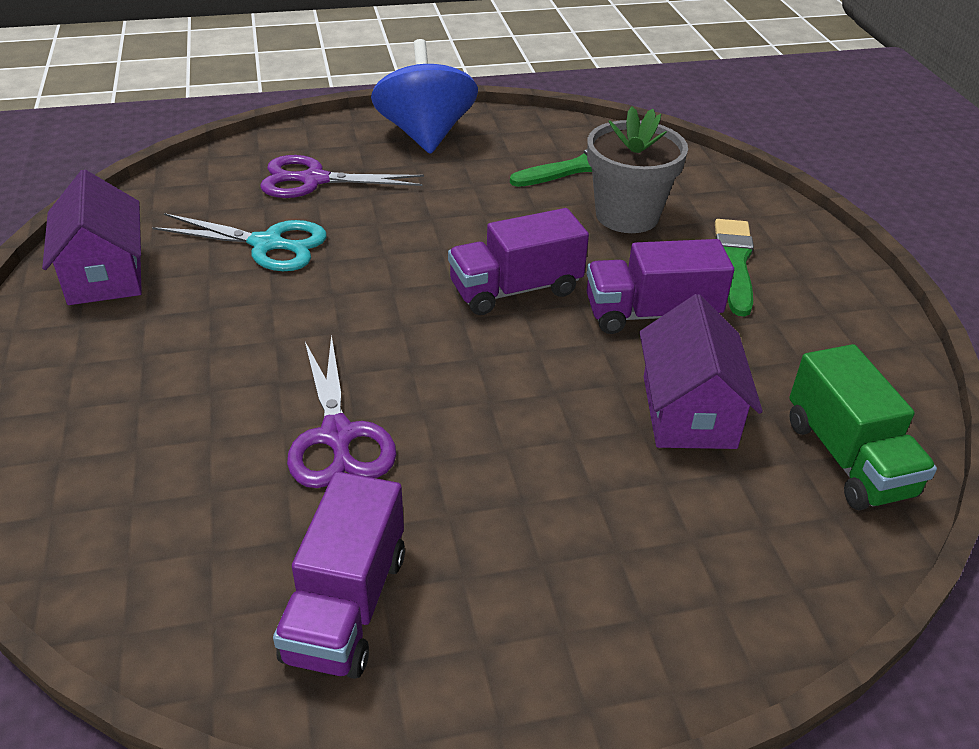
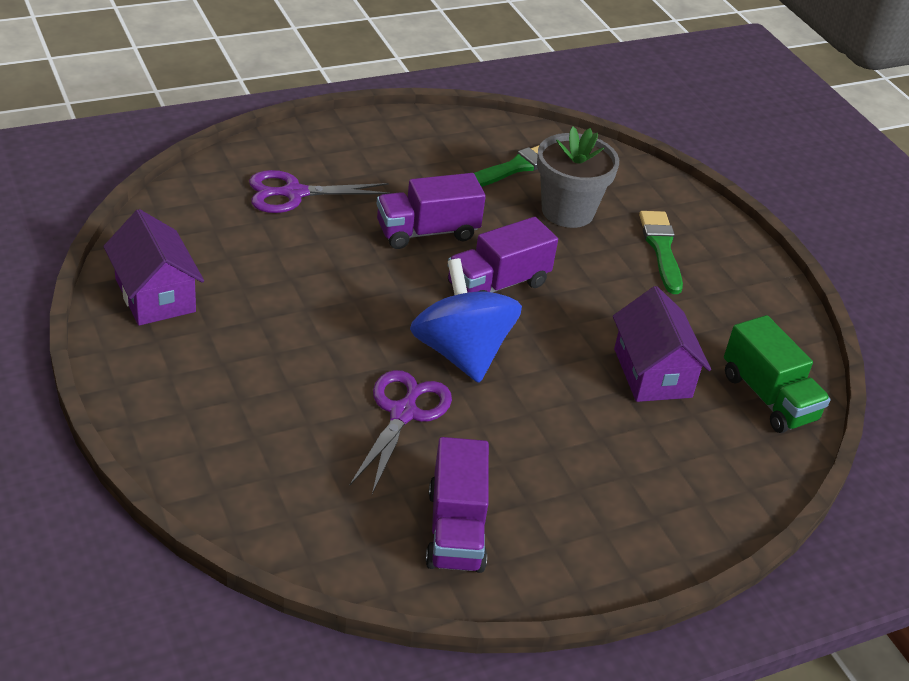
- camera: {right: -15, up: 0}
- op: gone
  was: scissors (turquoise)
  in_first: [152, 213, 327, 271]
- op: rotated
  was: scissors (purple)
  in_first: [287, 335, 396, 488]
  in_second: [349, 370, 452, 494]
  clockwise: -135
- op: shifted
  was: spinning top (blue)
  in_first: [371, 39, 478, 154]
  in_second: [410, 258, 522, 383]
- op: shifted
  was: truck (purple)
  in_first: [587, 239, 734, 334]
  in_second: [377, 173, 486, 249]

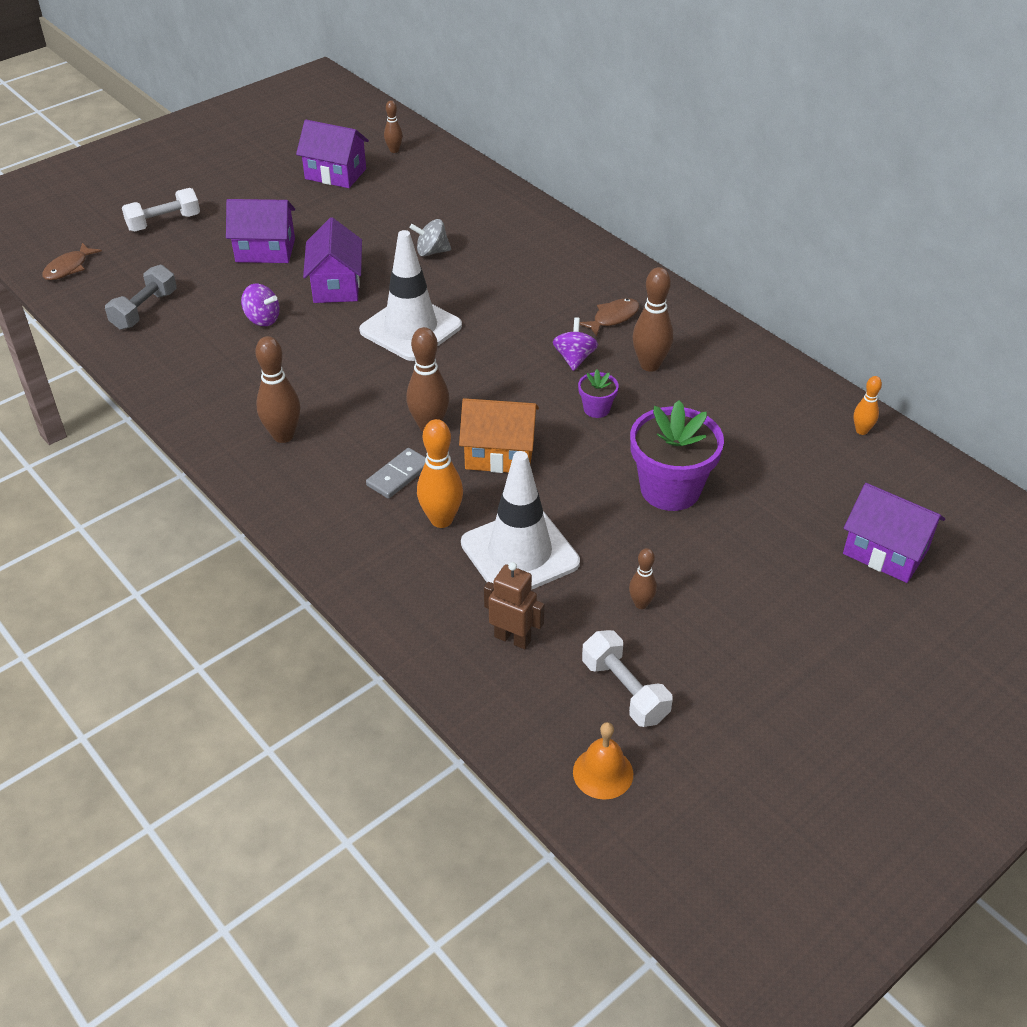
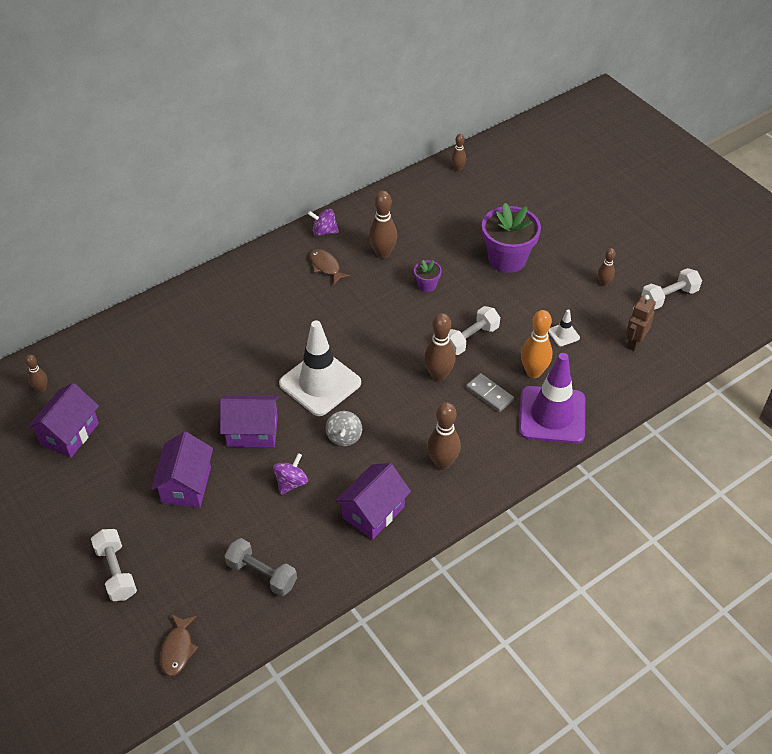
- camera: {right: -85, up: 5}
- op: rotated
  was: fish (brown)
  in_first: [42, 243, 102, 280]
  in_second: [160, 614, 198, 676]
  clockwise: 60
- op: shifted
  was: spinning top (grey)
  in_first: [410, 219, 451, 256]
  in_second: [326, 411, 362, 446]
- op: swapped
  was: house (orange)
  now: dumbbell (white)
  in_first: [459, 398, 539, 473]
  in_second: [449, 306, 500, 355]
- op: scaled
  was: traffic cone (white)
  in_first: [461, 451, 580, 590]
  in_second: [548, 309, 580, 346]
  ratio: 0.41
- op: shifted
  was: spinning top (purple)
  in_first: [553, 317, 598, 371]
  in_second: [308, 209, 339, 236]
- op: gone
  was: bell (orange)
  in_first: [573, 722, 633, 800]
- op: shifted
  was: house (purple)
  in_first: [843, 483, 945, 583]
  in_second: [335, 463, 411, 540]
- op: repainted
  was: bowling pin (orange)
  now: bowling pin (brown)
  in_first: [854, 376, 882, 435]
  in_second: [451, 134, 466, 171]
- op: new
  now: traffic cone (purple)
  in_second: [519, 353, 585, 444]

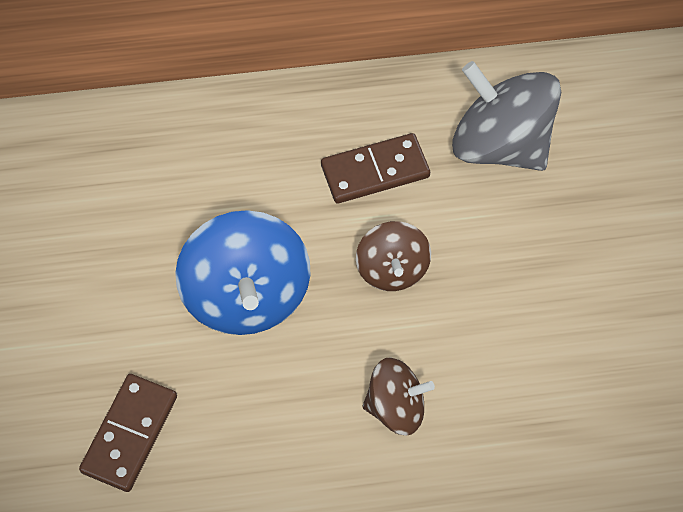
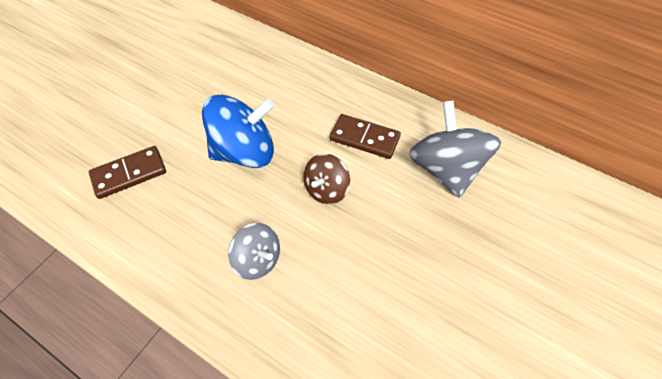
- camera: {right: 40, up: -5}
- op: rotated
  was: spinning top (blue)
  in_first: [175, 210, 310, 335]
  in_second: [202, 95, 274, 168]
  clockwise: -135
- op: repainted
  was: spinning top (brown)
  now: spinning top (grey)
  in_first: [362, 357, 435, 436]
  in_second: [228, 223, 280, 280]

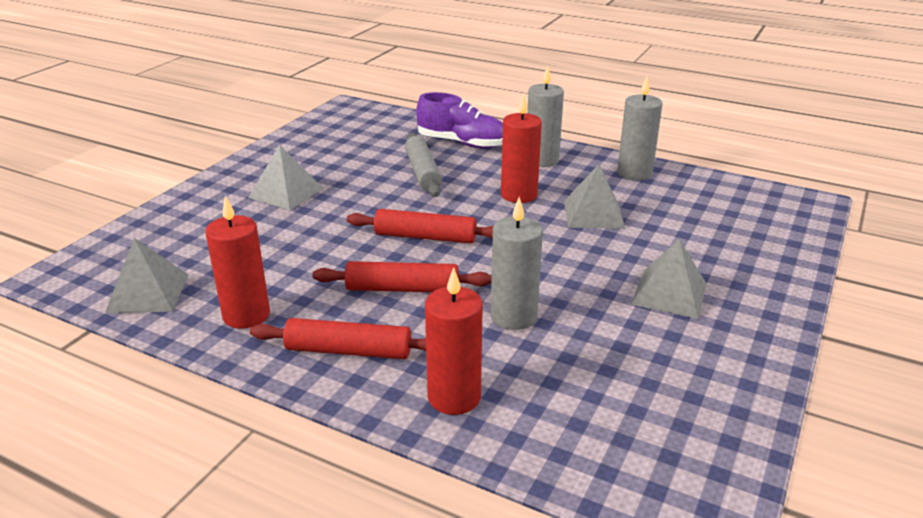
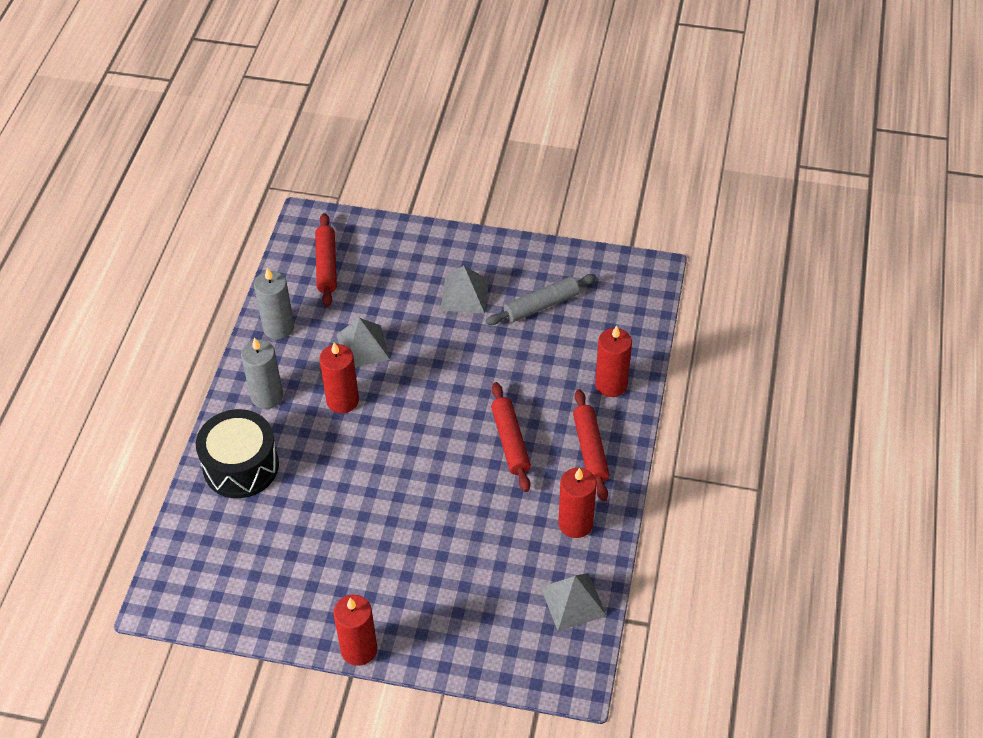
- camera: {right: -105, up: 20}
- op: gone
  was: pyramid (grey)
  in_first: [248, 145, 323, 210]
- op: shifted
  was: rolling pin (red)
  in_first: [347, 209, 493, 244]
  in_second: [315, 213, 337, 307]
- op: shifted
  was: rolling pin (grey)
  in_first: [405, 132, 442, 197]
  in_second: [486, 274, 597, 325]
- op: swapped
  was: shoe (purple)
  now: drum (black)
  in_first: [416, 92, 503, 148]
  in_second: [196, 409, 279, 498]
- op: gone
  was: candle (grey)
  in_first: [491, 197, 543, 330]
- op: new
  now: candle (red)
  in_second: [333, 595, 377, 666]

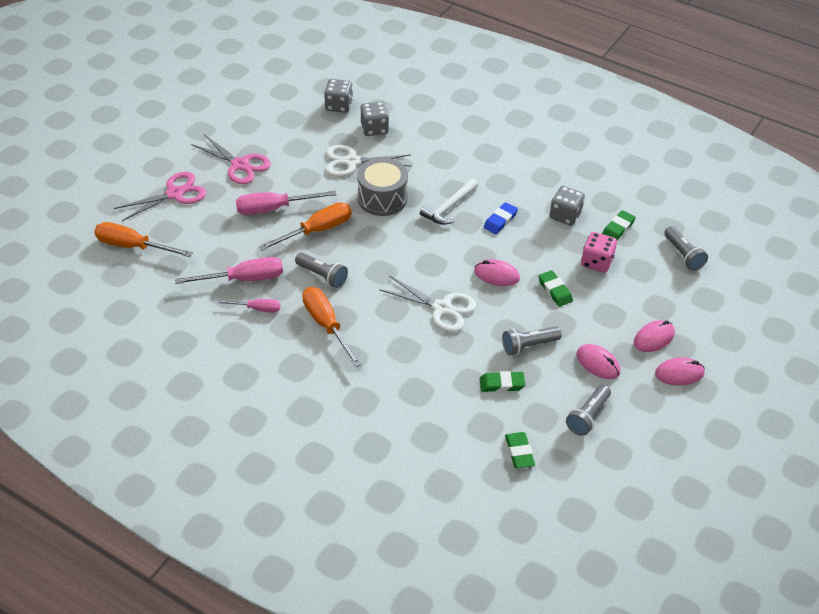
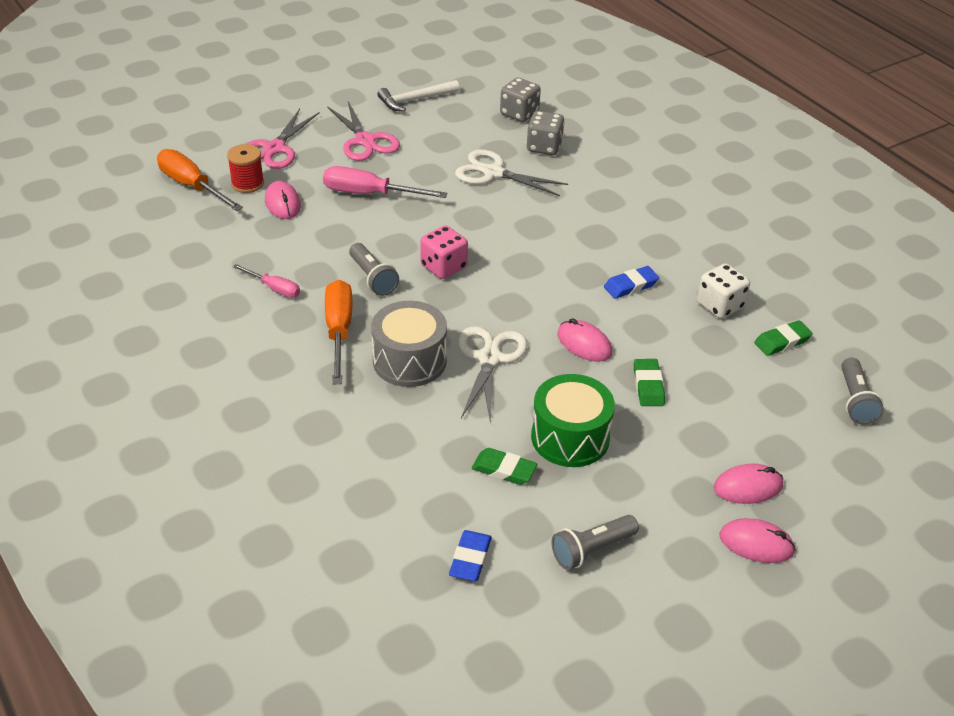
- camera: {right: 25, up: -5}
- op: rotated
  was: scissors (pink)
  in_first: [114, 172, 206, 221]
  in_second: [246, 109, 320, 169]
  clockwise: 120
- op: gone
  was: screwdriver (pink)
  in_first: [175, 257, 283, 284]
- op: gone
  was: screwdriver (orange)
  in_first: [259, 202, 351, 251]
- op: shifted
  was: drum (grey)
  in_first: [357, 158, 408, 216]
  in_second: [371, 301, 447, 387]
- op: rotated
  was: scissors (white)
  in_first: [379, 275, 477, 332]
  in_second: [458, 326, 528, 424]
  clockwise: -135
- op: shifted
  was: hammer (white)
  in_first: [420, 179, 478, 225]
  in_second: [377, 80, 459, 111]
- op: swapped
  was: flashlight (grey)
  now: drum (green)
  in_first: [502, 326, 562, 355]
  in_second: [531, 374, 615, 467]
- op: repainted
  was: eraser (green)
  now: eraser (blue)
  in_first: [505, 432, 535, 468]
  in_second: [449, 530, 492, 581]
- op: repainted
  was: dice (grey)
  now: dice (white)
  in_first: [550, 186, 585, 226]
  in_second: [697, 264, 750, 319]
- op: shifted
  was: mouse (pink)
  in_first: [577, 344, 620, 379]
  in_second: [265, 181, 301, 219]
- op: shifted
  was: dice (pink)
  in_first: [581, 232, 617, 273]
  in_second: [420, 225, 468, 279]
- op: new
  now: spool (red)
  in_second: [227, 144, 264, 193]

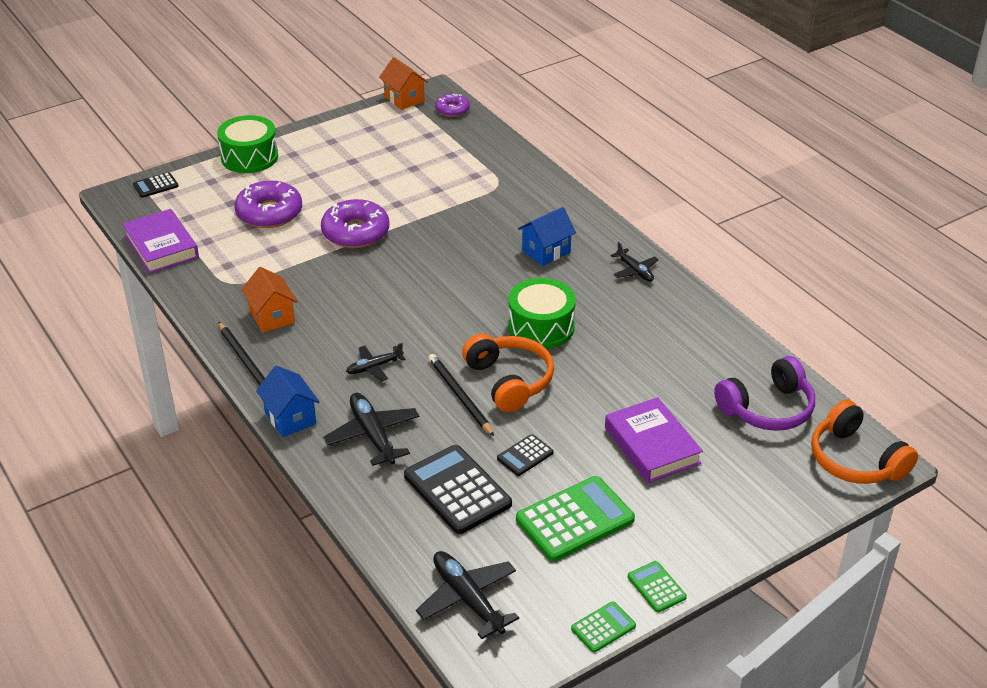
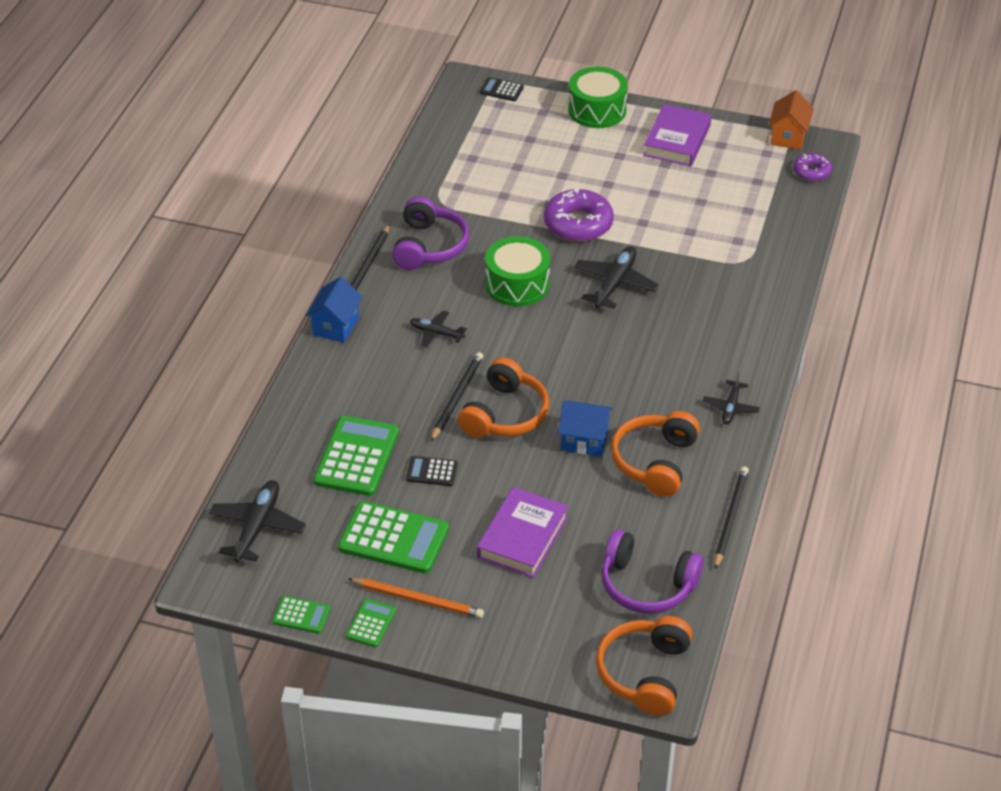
- camera: {right: 50, up: 5}
- op: shifted
  was: book (purple)
  in_first: [122, 209, 199, 274]
  in_second: [643, 104, 711, 166]
- op: gone
  was: donut (purple)
  in_first: [234, 180, 302, 228]
- op: swapped
  was: house (orange)
  now: headphones (purple)
  in_first: [241, 267, 298, 333]
  in_second: [392, 196, 469, 270]
- op: shifted
  was: plane (black)
  in_first: [323, 393, 420, 466]
  in_second: [574, 246, 659, 309]
- op: repainted
  was: calculator (black)
  now: calculator (green)
  in_first: [404, 445, 512, 534]
  in_second: [313, 416, 399, 496]
- op: shifted
  was: drum (green)
  in_first: [508, 278, 576, 349]
  in_second: [485, 236, 550, 306]
- op: shifted
  was: house (blue)
  in_first: [518, 207, 576, 266]
  in_second: [558, 401, 613, 457]
- op: new
  now: pencil (orange)
  in_second: [348, 578, 484, 618]
- op: new
  now: headphones (orange)
  in_second: [611, 411, 700, 497]
- op: new
  now: pencil (black)
  in_second: [715, 466, 749, 569]

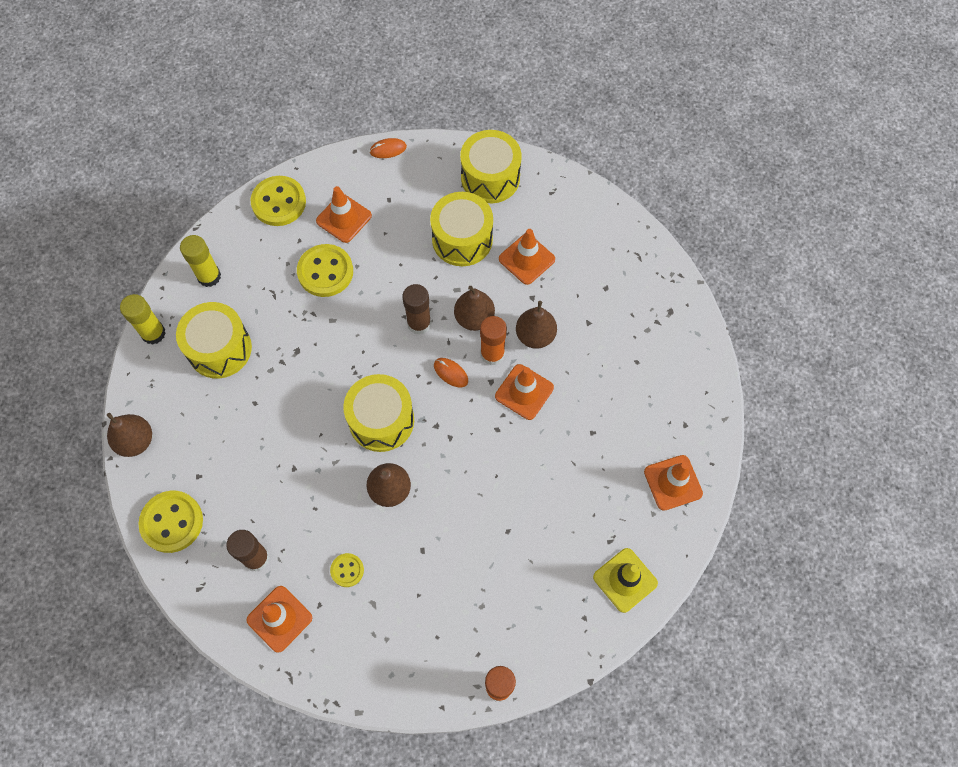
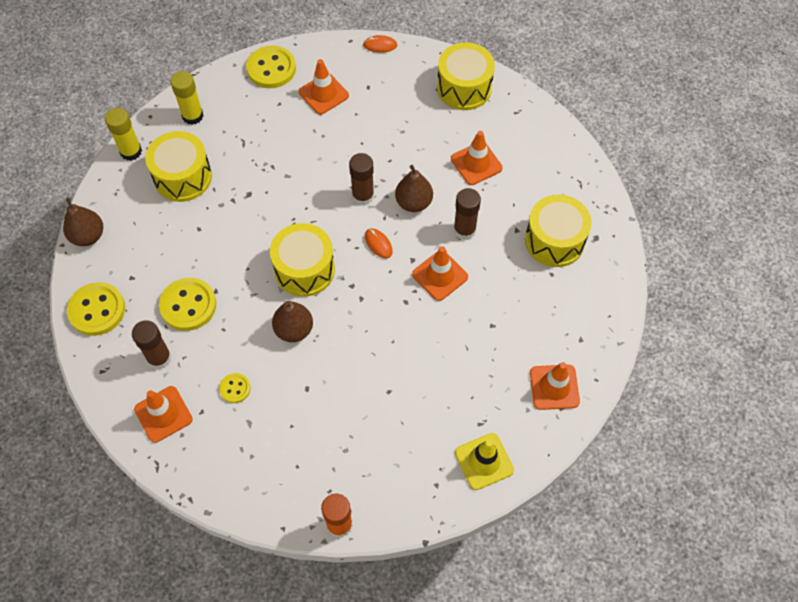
- camera: {right: 15, up: -5}
- op: shifted
  was: button (yellow)
  in_first: [297, 244, 353, 297]
  in_second: [159, 278, 216, 331]
- op: shifted
  was: drum (yellow)
  in_first: [430, 192, 493, 266]
  in_second: [525, 195, 592, 267]
- op: gone
  was: glue stick (orange)
  in_first: [480, 316, 507, 365]
- op: swapped
  was: pear (brown)
  now: glue stick (brown)
  in_first: [516, 301, 557, 349]
  in_second: [454, 188, 481, 240]

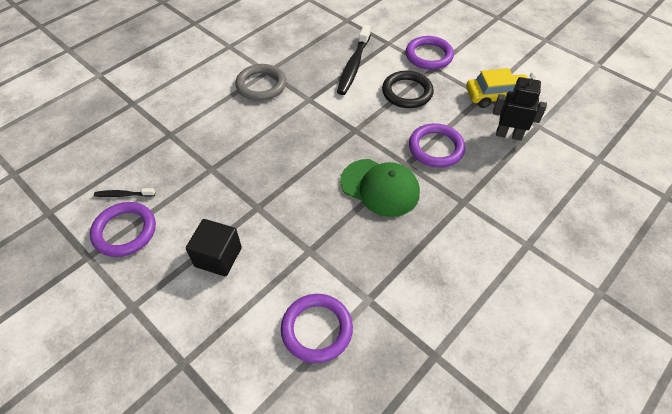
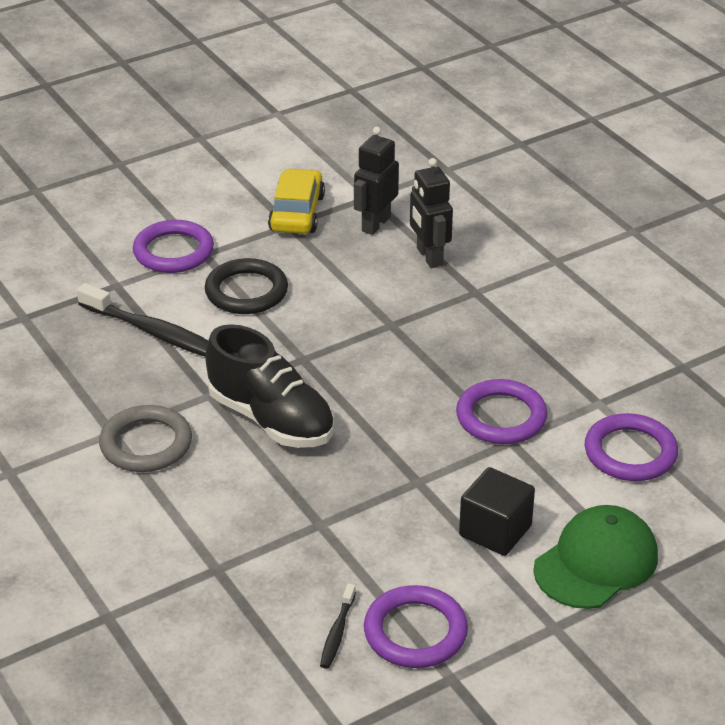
- camera: {right: -75, up: -15}
- op: shifted
  was: cap (green)
  in_first: [340, 159, 420, 217]
  in_second: [533, 505, 658, 609]
- op: shifted
  was: ring (purple)
  in_first: [409, 123, 465, 168]
  in_second: [456, 379, 547, 444]
- op: new
  now: shoe (black)
  in_second: [205, 324, 335, 448]
- op: new
  now: robot (black)
  in_second: [410, 158, 453, 268]

